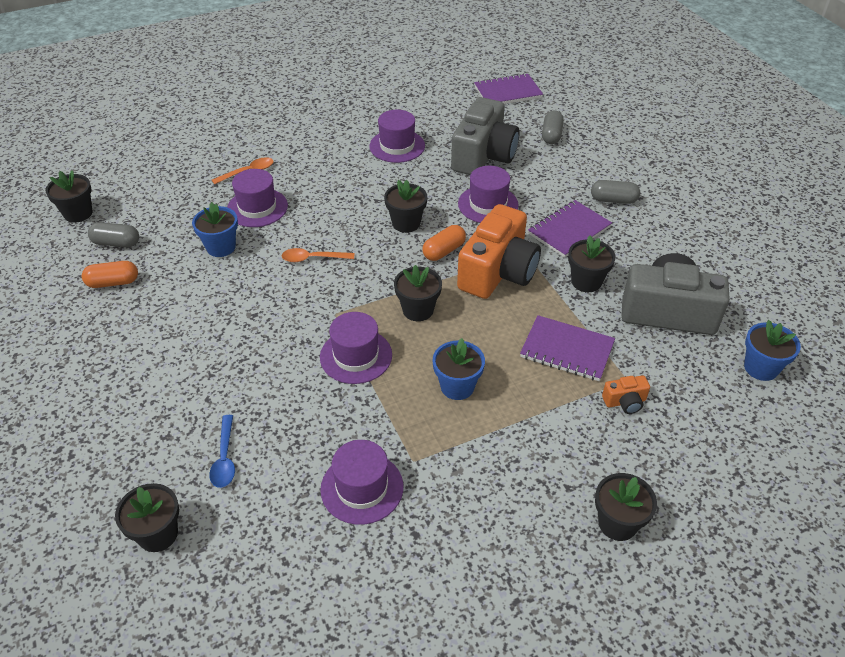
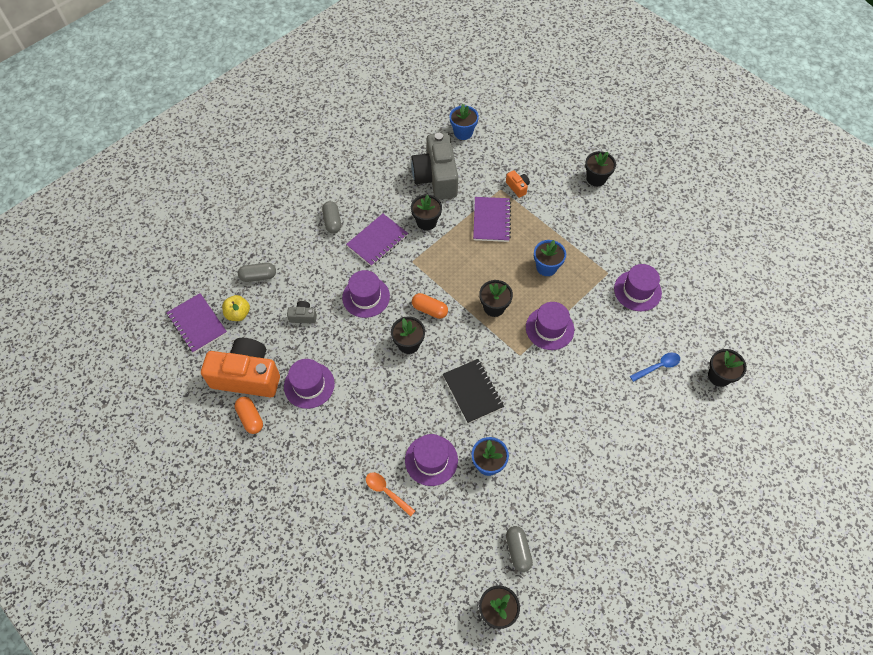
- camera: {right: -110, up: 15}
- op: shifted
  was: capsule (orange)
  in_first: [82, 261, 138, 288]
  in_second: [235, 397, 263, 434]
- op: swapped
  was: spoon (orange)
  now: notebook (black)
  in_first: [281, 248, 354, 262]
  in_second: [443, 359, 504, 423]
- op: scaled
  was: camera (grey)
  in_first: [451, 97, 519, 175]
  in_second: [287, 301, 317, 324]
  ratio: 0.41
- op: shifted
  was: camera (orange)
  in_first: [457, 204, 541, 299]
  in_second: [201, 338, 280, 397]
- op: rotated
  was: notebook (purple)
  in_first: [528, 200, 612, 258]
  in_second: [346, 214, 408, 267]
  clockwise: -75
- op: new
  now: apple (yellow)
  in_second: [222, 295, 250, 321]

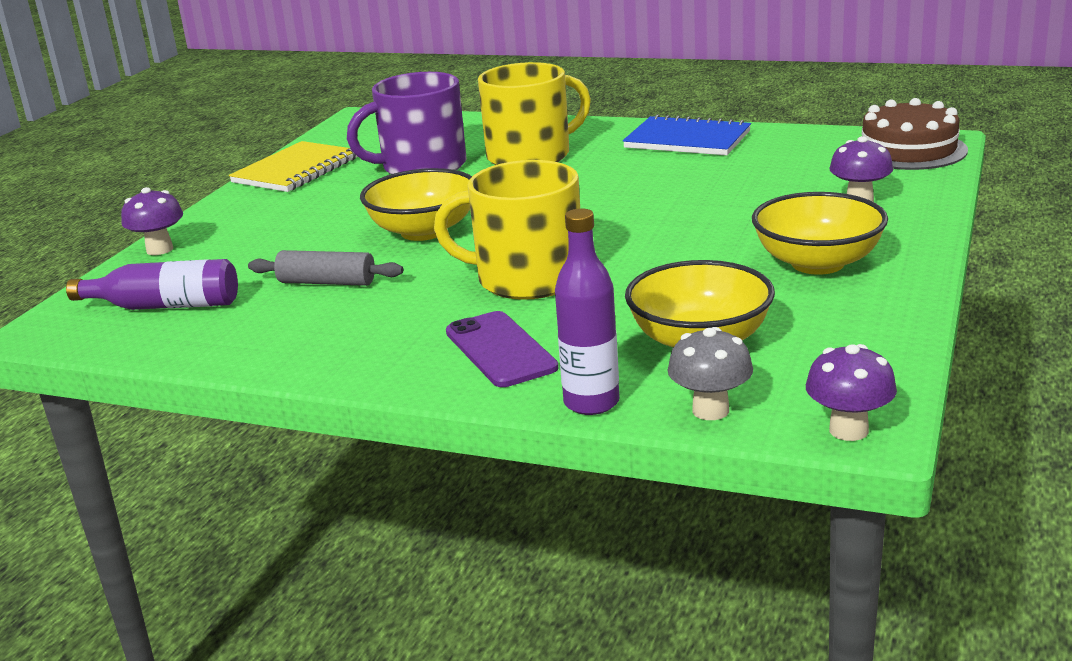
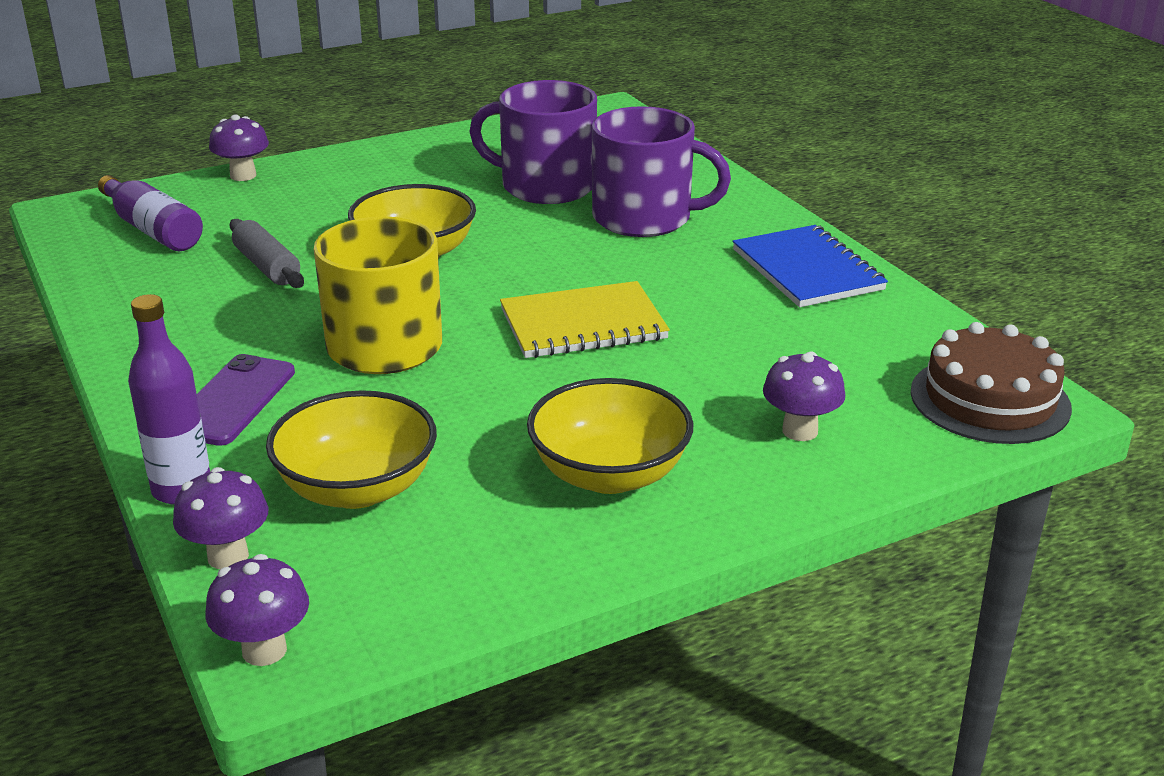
- camera: {right: 40, up: 5}
- op: shifted
  was: notebook (yellow)
  in_first: [229, 141, 358, 192]
  in_second: [500, 281, 670, 358]
- op: repainted
  was: mug (yellow)
  now: mug (purple)
  in_first: [478, 62, 591, 165]
  in_second: [592, 106, 731, 237]
- op: repainted
  was: mushroom (grey)
  now: mushroom (purple)
  in_first: [668, 327, 753, 420]
  in_second: [173, 467, 269, 569]

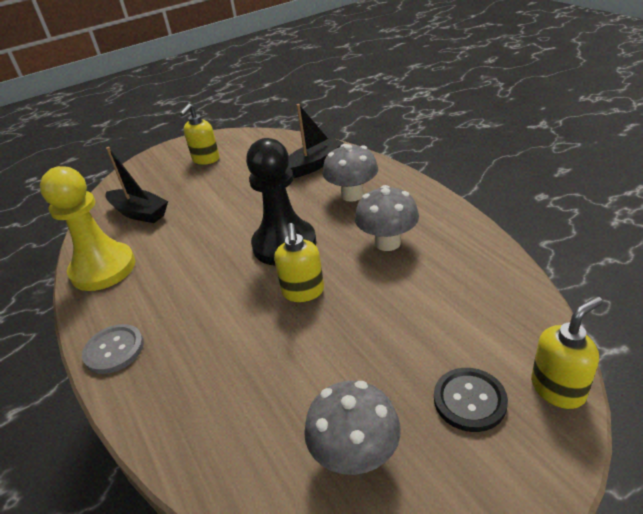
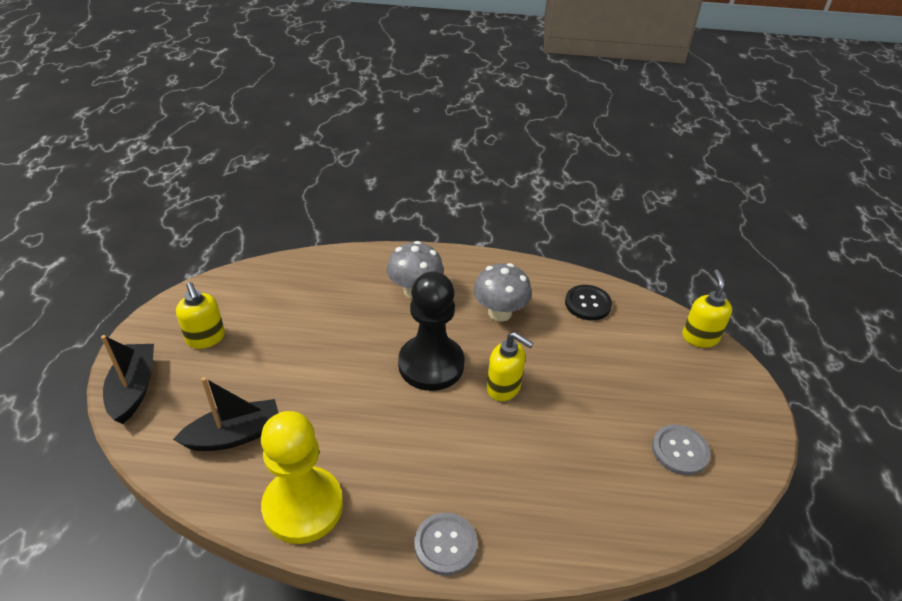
- camera: {right: -60, up: 5}
- op: shifted
  was: boat (black)
  in_first: [288, 104, 344, 178]
  in_second: [101, 335, 154, 424]
- op: swapped
  was: mushroom (grey)
  now: button (grey)
  in_first: [304, 381, 401, 475]
  in_second: [652, 424, 710, 475]
- op: shifted
  was: button (black)
  in_first: [434, 368, 508, 432]
  in_second: [565, 285, 612, 321]

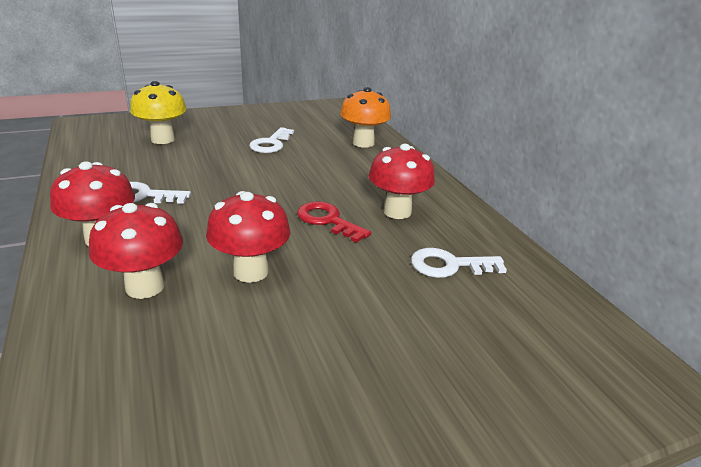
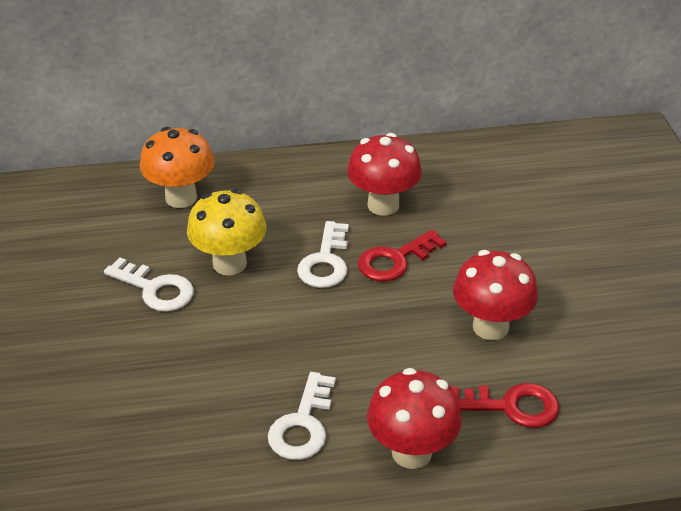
- camera: {right: -75, up: 10}
- op: swapped
  was: mushroom (red)
  now: key (red)
  in_first: [89, 203, 183, 299]
  in_second: [451, 383, 559, 428]
- op: shifted
  was: mushroom (yellow)
  in_first: [130, 81, 187, 144]
  in_second: [187, 189, 266, 276]
- op: shifted
  was: key (white)
  in_first: [411, 248, 507, 278]
  in_second: [297, 221, 349, 288]

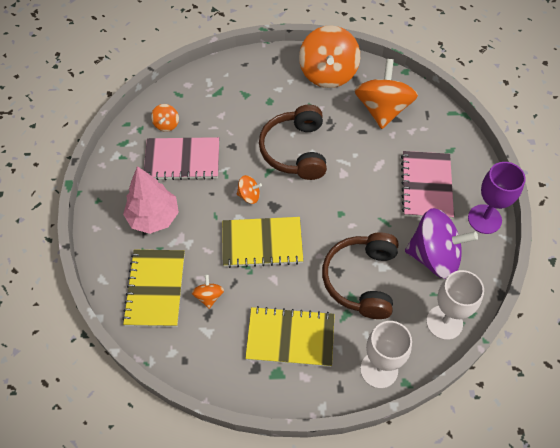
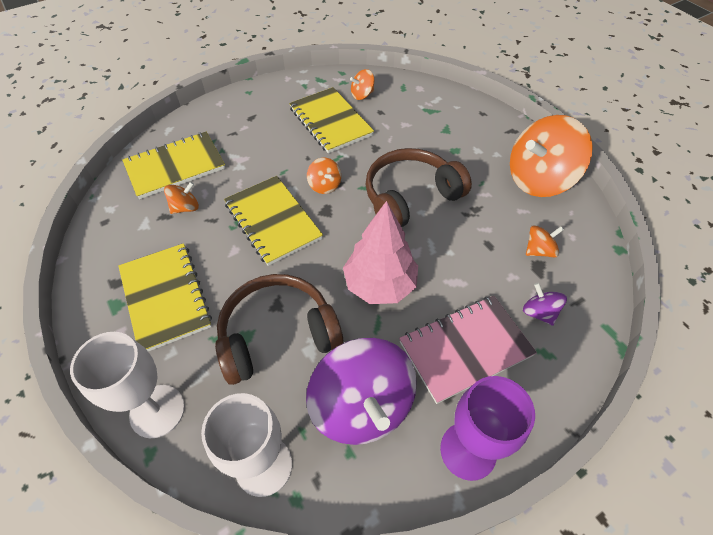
- camera: {right: 60, up: -5}
- op: shifted
  was: tree (pink)
  in_first: [123, 166, 179, 234]
  in_second: [343, 201, 418, 304]
- op: repainted
  was: notebook (pink)
  now: notebook (yellow)
  in_first: [144, 137, 219, 180]
  in_second: [289, 87, 374, 154]
- op: scaled
  was: spinning top (orange)
  in_first: [355, 59, 418, 129]
  in_second: [526, 225, 564, 257]
  ratio: 0.44
- op: new
  now: spinning top (purple)
  in_second: [523, 283, 567, 326]

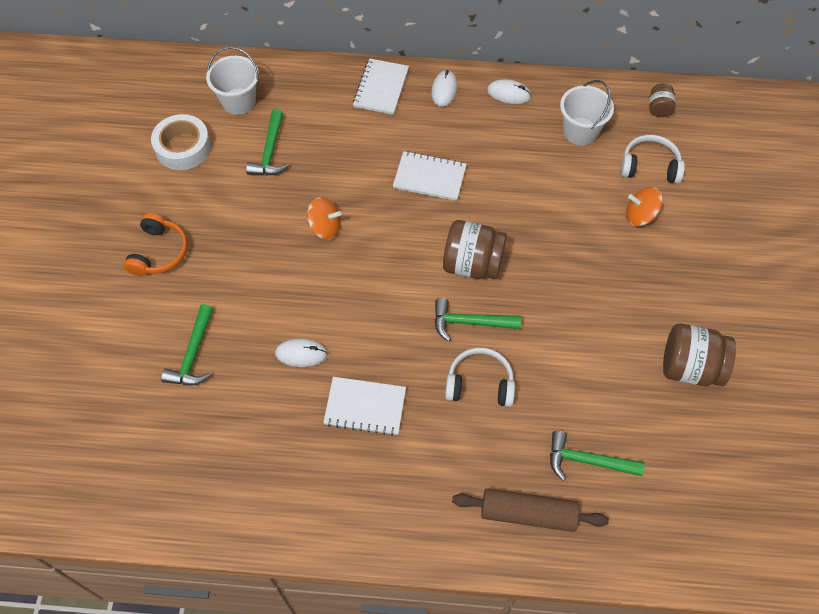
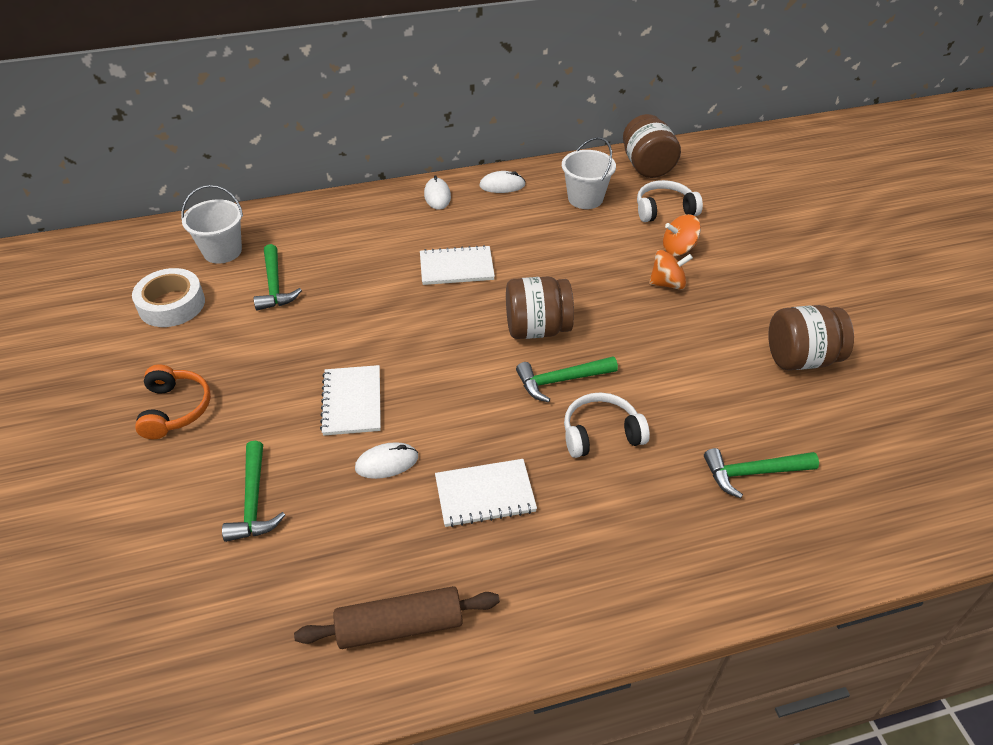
- camera: {right: -20, up: -15}
- op: shifted
  was: spinning top (orange)
  in_first: [307, 197, 341, 240]
  in_second: [649, 250, 693, 290]
- op: shifted
  was: notebook (white)
  in_first: [353, 58, 409, 115]
  in_second: [320, 365, 381, 436]
- op: shifted
  was: rolling pin (brown)
  in_first: [452, 488, 609, 532]
  in_second: [294, 586, 500, 649]
- op: scaled
  was: jar (brown)
  in_first: [649, 83, 676, 117]
  in_second: [623, 114, 681, 178]
  ratio: 1.94

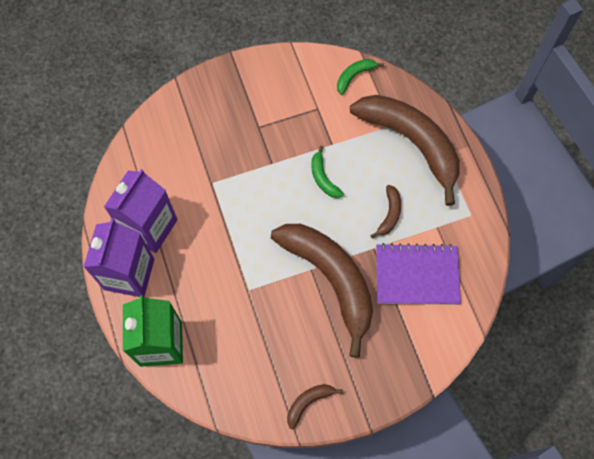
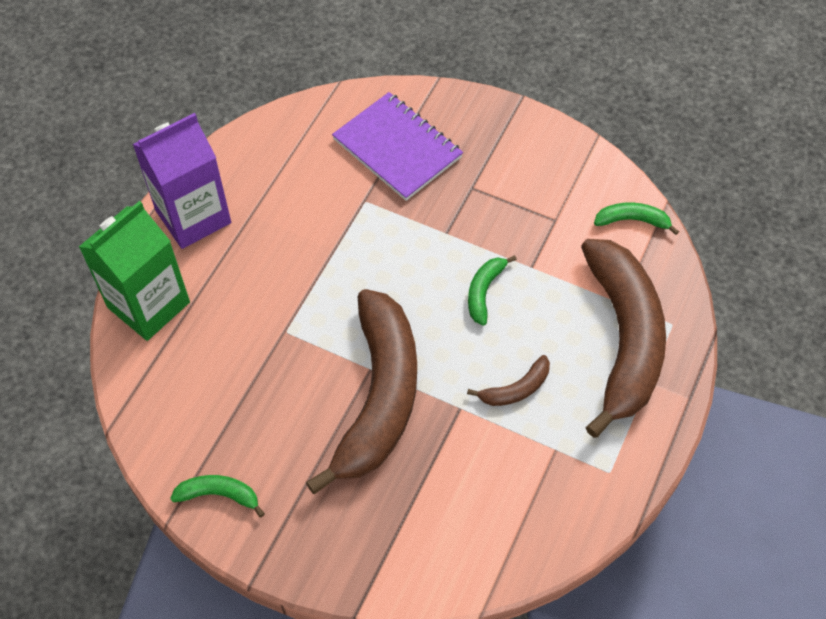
- camera: {right: 45, up: -10}
- op: gone
  was: carton (purple)
  in_first: [104, 169, 177, 253]
- op: repainted
  was: banana (brown)
  now: banana (green)
  in_first: [287, 384, 343, 429]
  in_second: [170, 475, 265, 517]
- op: shifted
  was: notebook (purple)
  in_first: [376, 243, 461, 305]
  in_second: [332, 92, 463, 201]

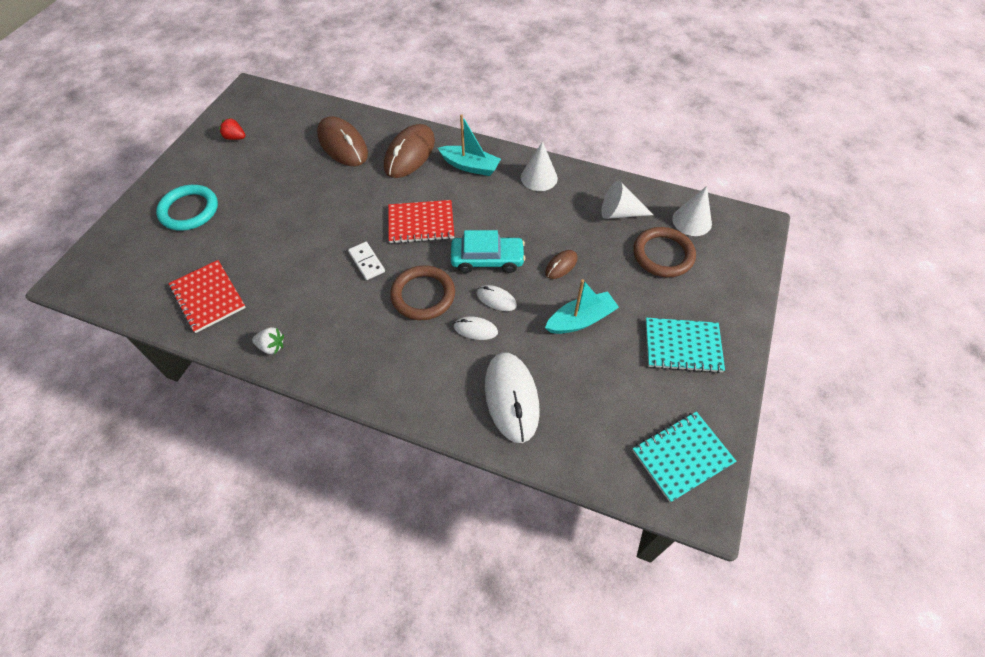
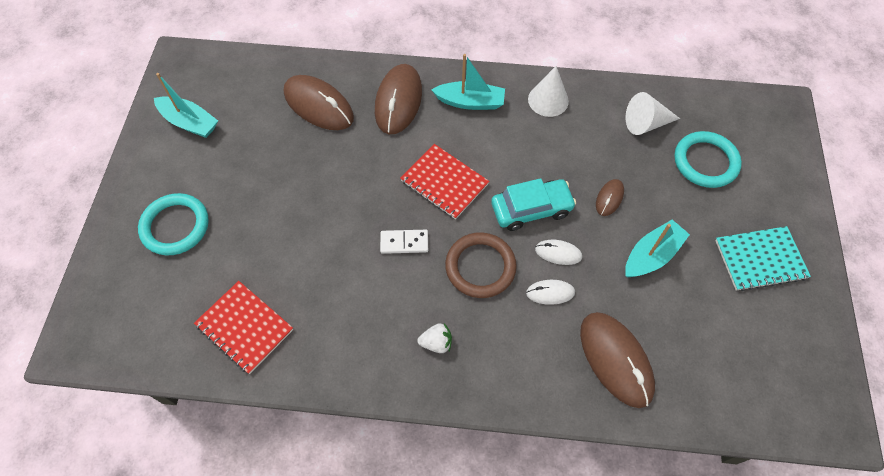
- camera: {right: -15, up: 5}
- op: swapped
  was: strawberry (red)
  now: boat (turquoise)
  in_first: [219, 118, 246, 140]
  in_second: [154, 73, 218, 138]
- op: shifted
  was: strawberry (white)
  in_first: [252, 327, 284, 354]
  in_second: [417, 323, 452, 353]
- op: rotated
  was: domino (white)
  in_first: [348, 242, 385, 280]
  in_second: [380, 230, 428, 254]
  clockwise: -45
- op: rotated
  was: notebook (red)
  in_first: [388, 200, 454, 244]
  in_second: [400, 144, 489, 219]
  clockwise: 60
- op: repainted
  was: mouse (white)
  now: mouse (brown)
  in_first: [485, 352, 540, 443]
  in_second: [580, 312, 655, 408]
- op: gone
  was: notebook (turquoise)
  in_first: [632, 412, 737, 502]
- op: repainted
  was: ring (brown)
  now: ring (turquoise)
  in_first: [633, 227, 696, 277]
  in_second: [674, 131, 742, 188]
- op: gone
  was: cone (white)
  in_first: [672, 186, 712, 236]

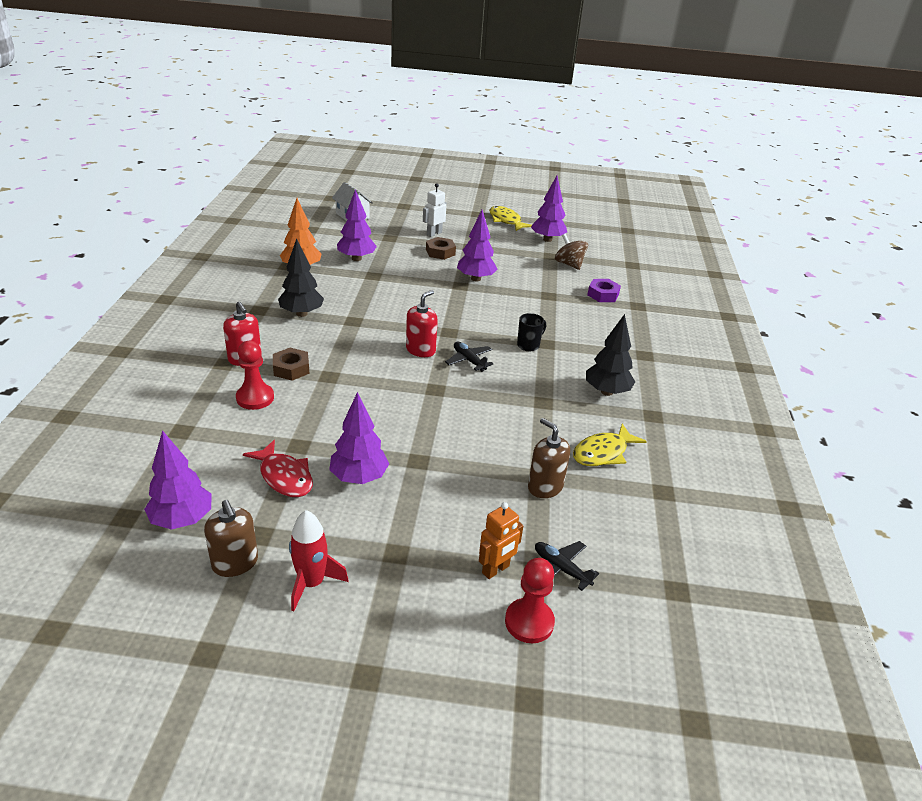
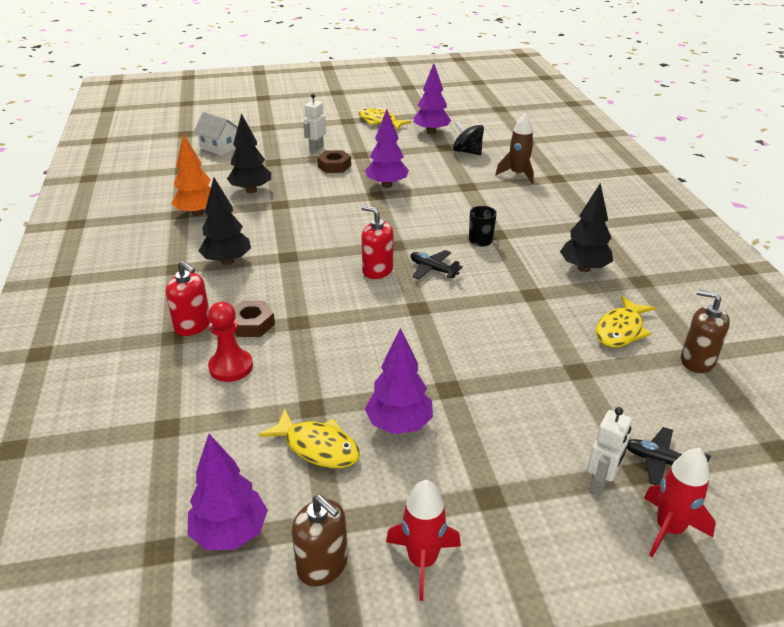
- camera: {right: -15, up: 0}
- op: repainted
  was: fish (red)
  now: fish (yellow)
  in_first: [243, 440, 313, 497]
  in_second: [258, 409, 360, 468]
- op: repainted
  was: tree (purple)
  now: tree (black)
  in_first: [337, 189, 377, 261]
  in_second: [227, 113, 271, 193]
- op: rotated
  was: soap dispenser (red)
  in_first: [406, 290, 438, 357]
  in_second: [361, 206, 393, 279]
  clockwise: -75
- op: repainted
  was: robot (orange)
  now: robot (white)
  in_first: [479, 502, 523, 579]
  in_second: [587, 407, 632, 496]
- op: swapped
  was: pawn (red)
  now: rocket (red)
  in_first: [505, 558, 555, 643]
  in_second: [644, 448, 716, 557]
- op: shifted
  was: soap dispenser (brown)
  in_first: [528, 418, 570, 498]
  in_second: [681, 289, 730, 373]
- op: repainted
  was: spinning top (brown)
  now: spinning top (black)
  in_first: [555, 234, 588, 270]
  in_second: [453, 121, 484, 155]
- op: swapped
  was: nut (purple)
  now: rocket (brown)
  in_first: [587, 279, 621, 302]
  in_second: [496, 113, 534, 184]

